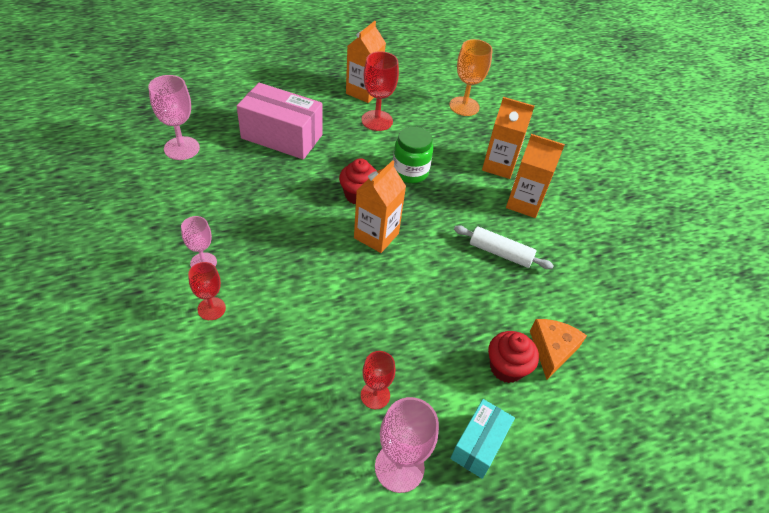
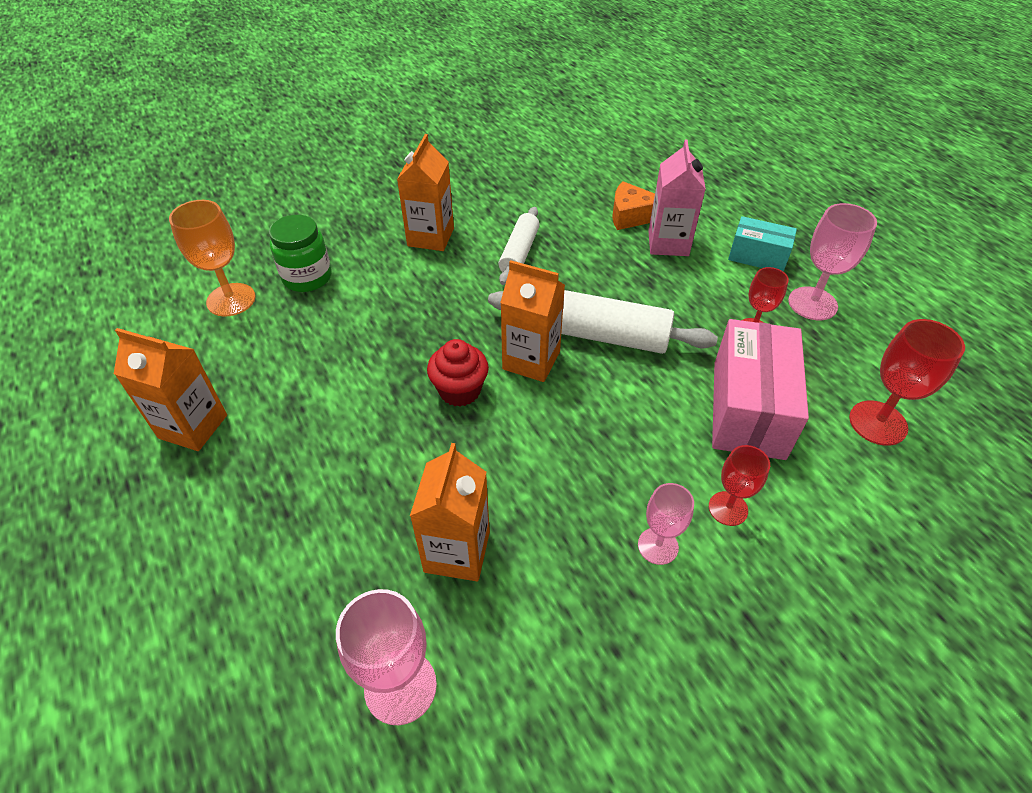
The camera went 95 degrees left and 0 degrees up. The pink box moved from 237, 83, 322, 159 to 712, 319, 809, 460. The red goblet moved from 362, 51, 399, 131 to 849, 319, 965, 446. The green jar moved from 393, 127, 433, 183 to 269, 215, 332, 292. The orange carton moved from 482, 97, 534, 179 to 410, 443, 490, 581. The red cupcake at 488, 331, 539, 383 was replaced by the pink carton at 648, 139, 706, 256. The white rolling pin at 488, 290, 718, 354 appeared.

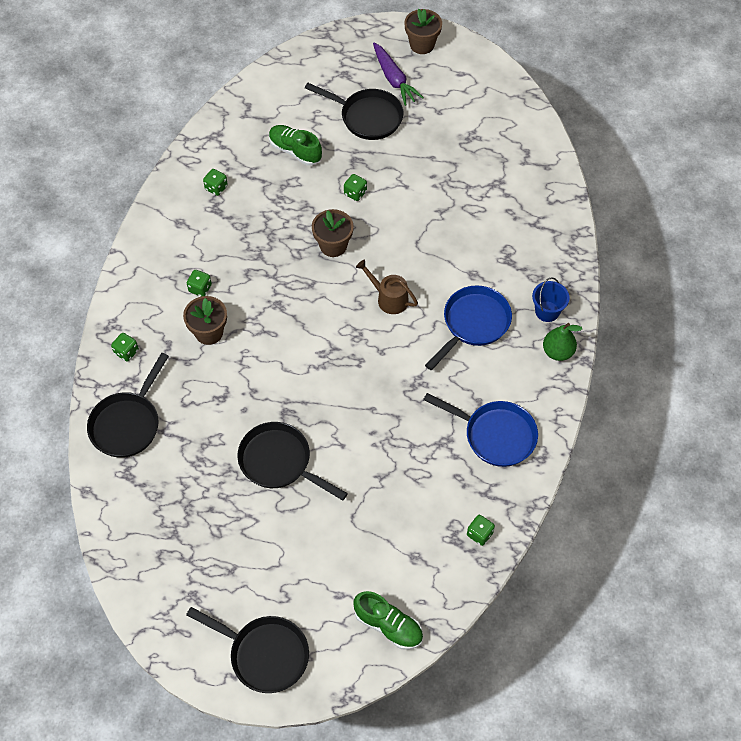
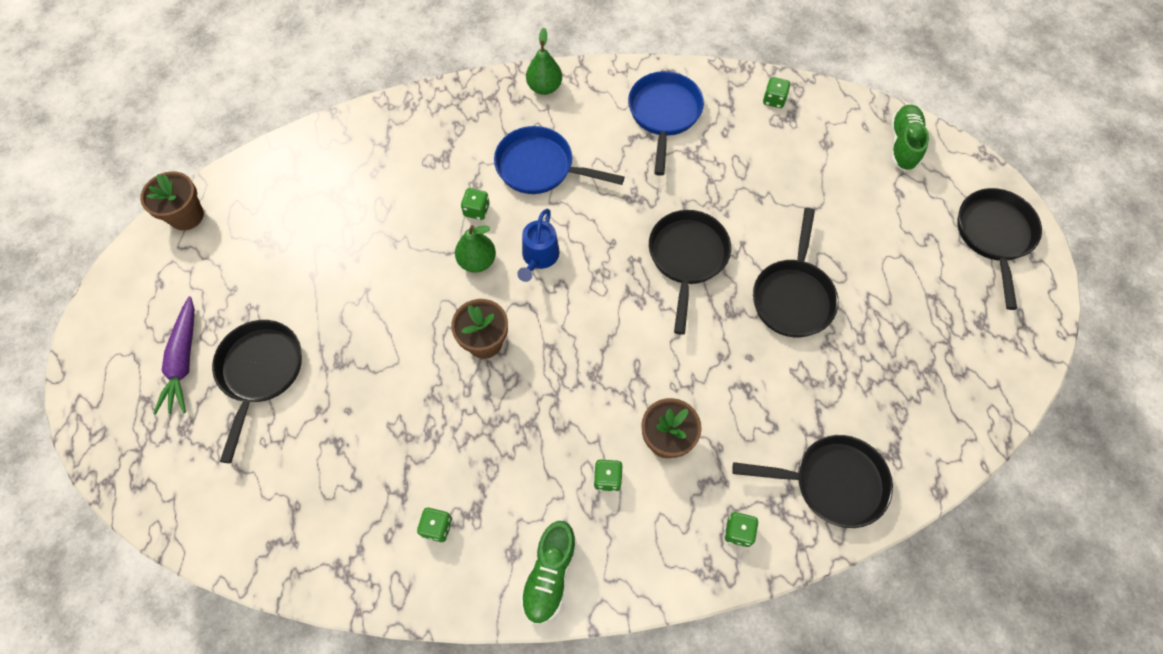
The camera went 110 degrees left and 5 degrees up. The green shoe moved from 269, 125, 322, 165 to 520, 521, 577, 624. The green dice moved from 344, 174, 367, 201 to 461, 188, 490, 220. The brown watering can at 356, 260, 418, 314 became the blue watering can at 517, 209, 560, 282. The purple carrot at 373, 43, 424, 106 turned 135 degrees clockwise. The brown flower pot moved from 404, 9, 442, 54 to 140, 171, 204, 231. The blue bucket at 532, 277, 570, 322 disappeared. The green pear at 455, 225, 496, 273 appeared. The black pan at 649, 210, 731, 335 appeared.

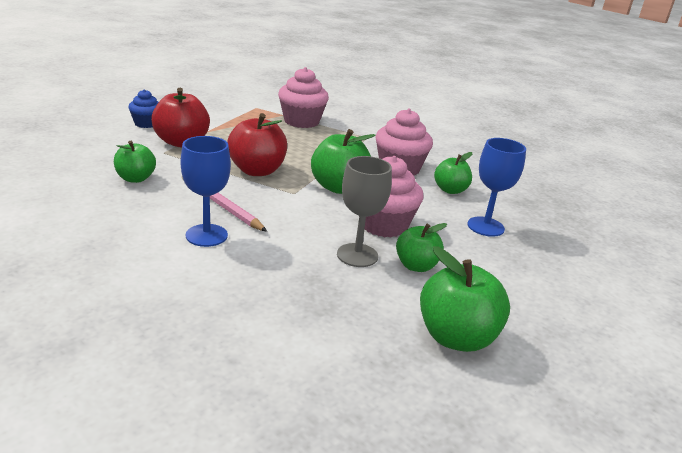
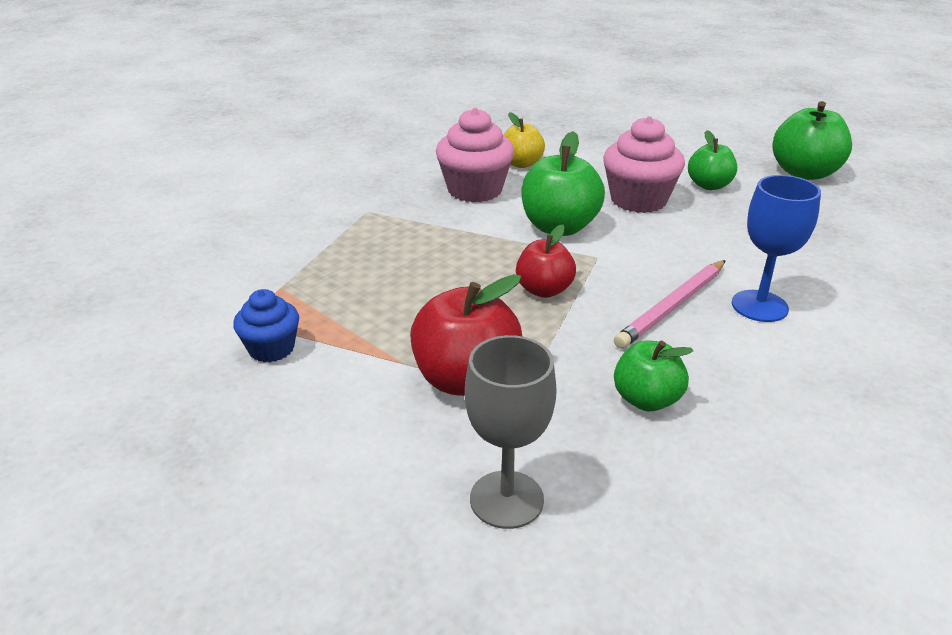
The camera went 90 degrees left and 5 degrees up. The blue cupcake moved from 128, 89, 159, 128 to 233, 289, 299, 362. The red apple at 227, 113, 287, 176 changed to 0.63 times the size. The pink cupcake at 278, 67, 329, 128 disappeared. The grey goblet moved from 337, 156, 392, 267 to 465, 335, 557, 529. The green apple at 434, 152, 472, 194 became the yellow apple at 504, 112, 545, 168. The blue goblet at 467, 138, 526, 237 disappeared.

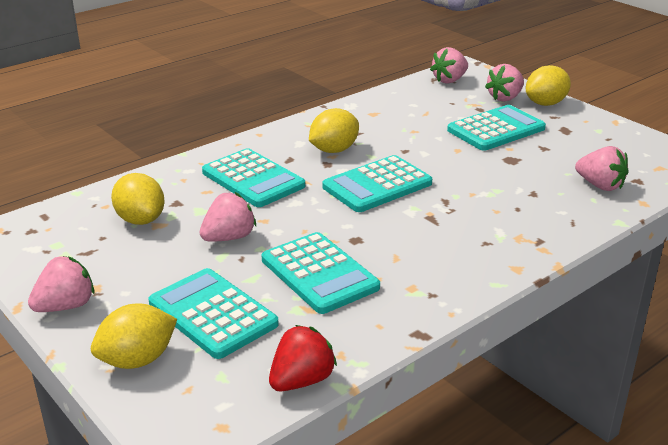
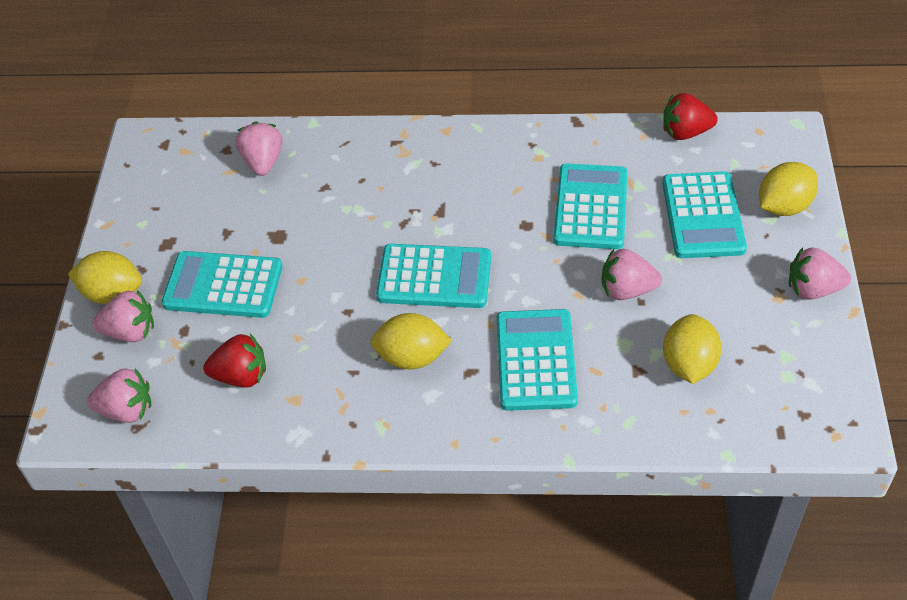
The camera went 135 degrees left and 20 degrees up. The yellow lemon at 91, 304, 177, 369 turned 45 degrees counterclockwise. The red strawberry at 203, 334, 266, 388 appeared.

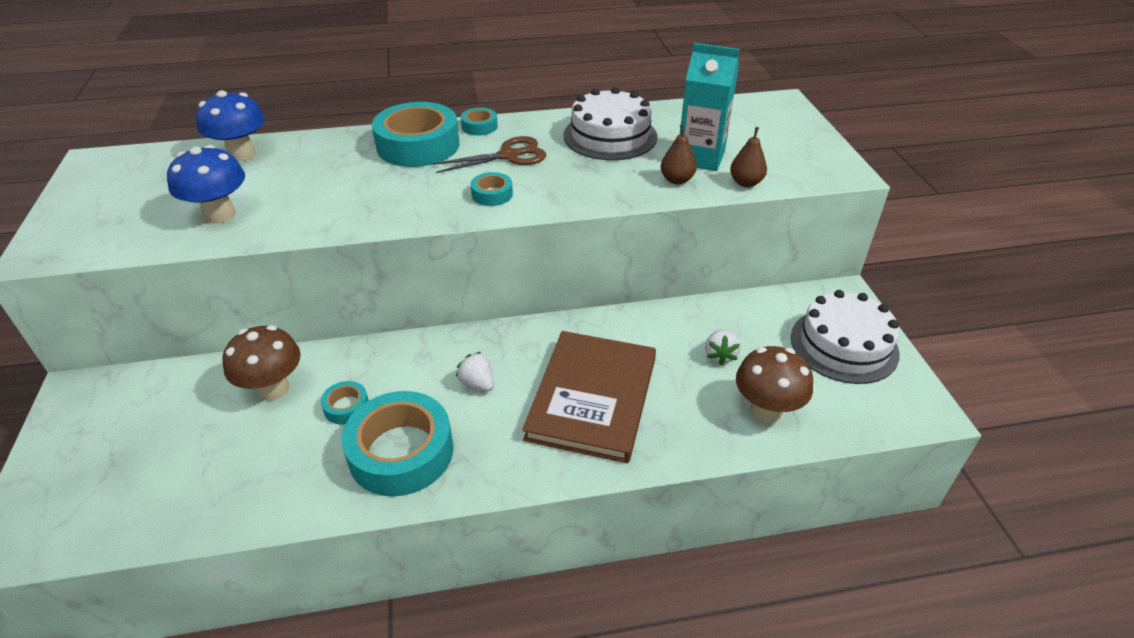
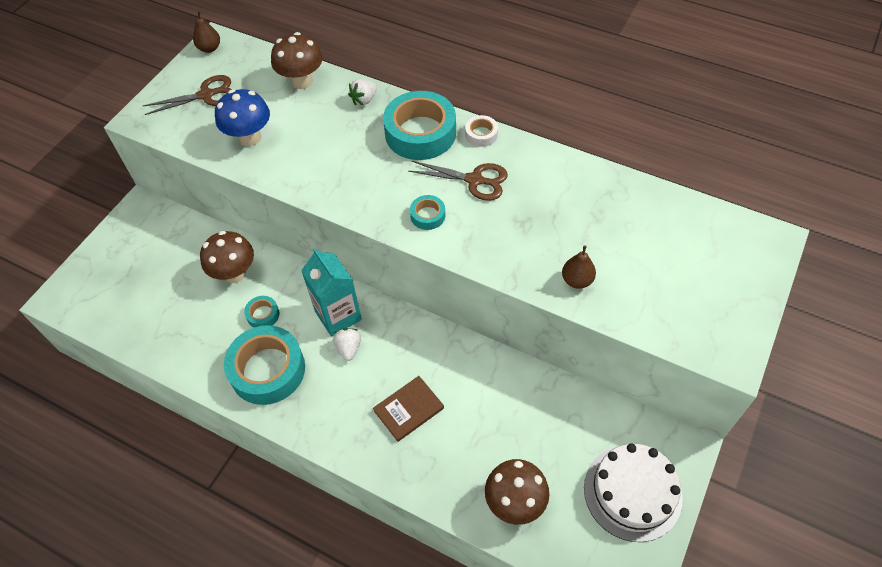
The camera went 40 degrees right and 15 degrees up. The blue mushroom at 196, 90, 265, 162 became the brown mushroom at 271, 32, 323, 89. The turquoise tape at 461, 108, 498, 135 became the white tape at 465, 115, 498, 147. The brown book at 522, 331, 656, 463 changed to 0.51 times the size. The white cake at 564, 87, 657, 160 disappeared. The turquoise carton moved from 680, 43, 739, 171 to 301, 248, 362, 337. The white strawberry moved from 705, 330, 740, 366 to 348, 79, 377, 106. The brown pear moved from 730, 127, 767, 187 to 193, 11, 220, 53. The brown scissors at 143, 75, 232, 115 appeared.

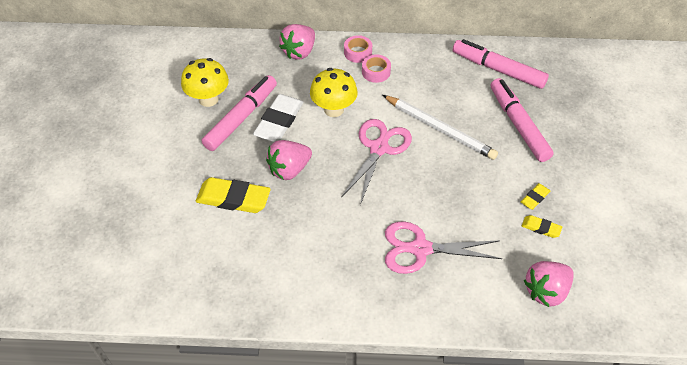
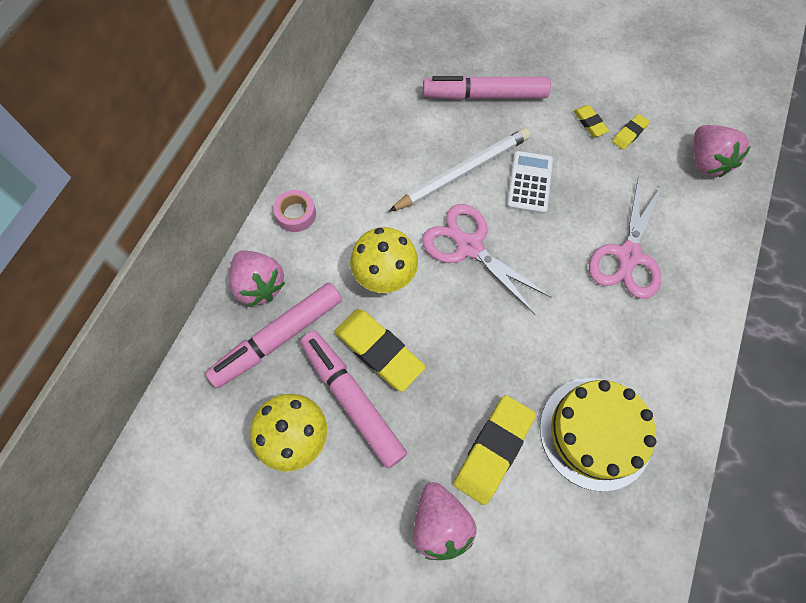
The camera went 70 degrees left and 15 degrees up. The white eraser at 253, 94, 304, 142 became the yellow eraser at 334, 309, 425, 392. The pink strawberry moved from 266, 140, 312, 180 to 413, 482, 477, 560. The pink tape at 362, 54, 391, 83 disappeared. The pink marker moved from 453, 39, 549, 89 to 205, 283, 342, 388. The white calculator at 507, 151, 553, 214 appeared. The yellow cake at 540, 378, 656, 491 appeared.

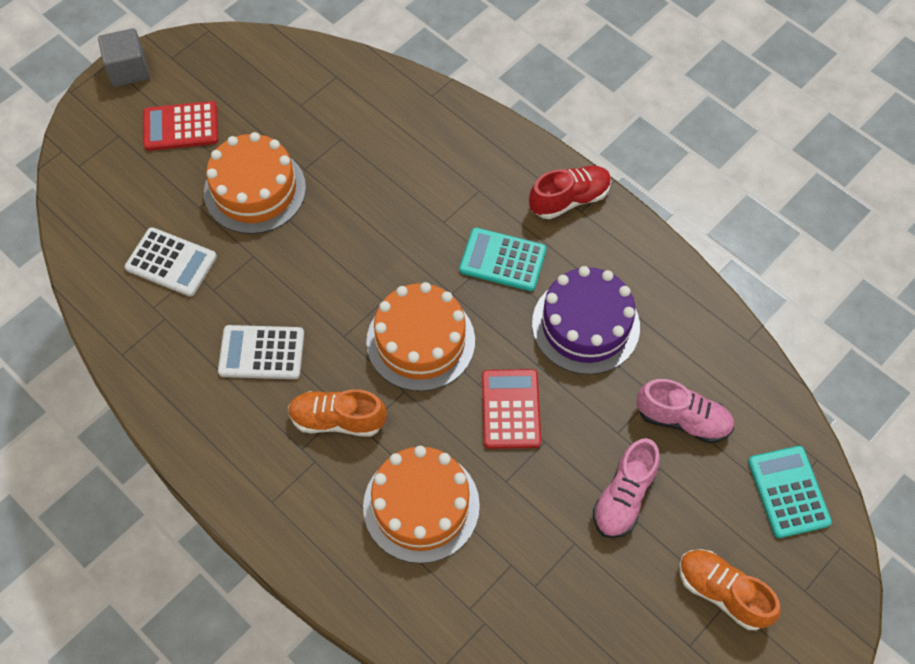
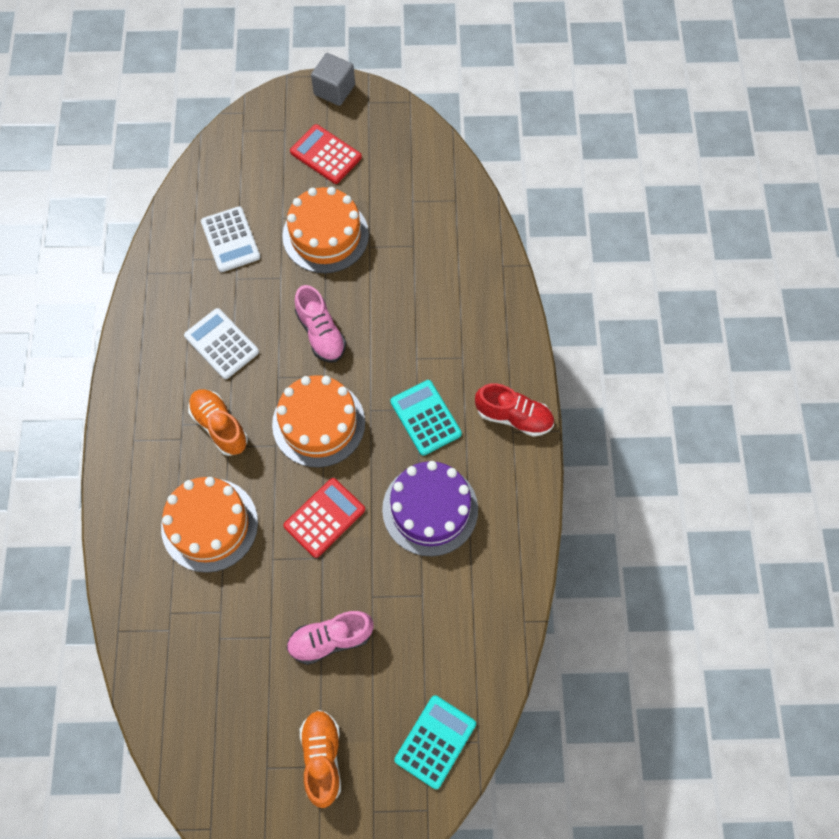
The camera went 45 degrees right and 5 degrees up. The pink shoe moved from 637, 379, 734, 443 to 295, 285, 346, 363.

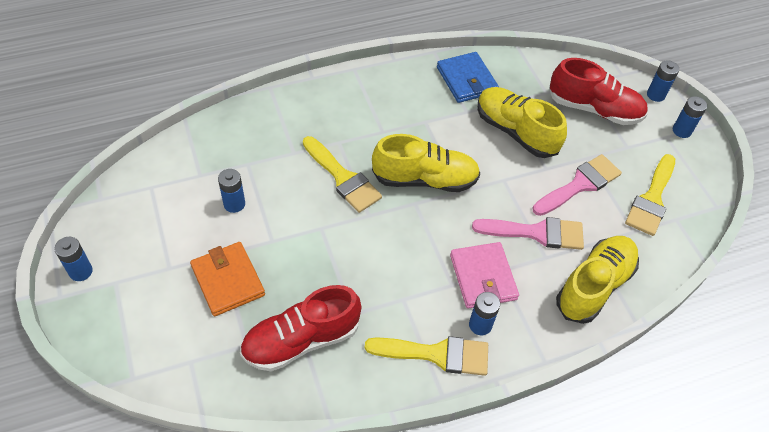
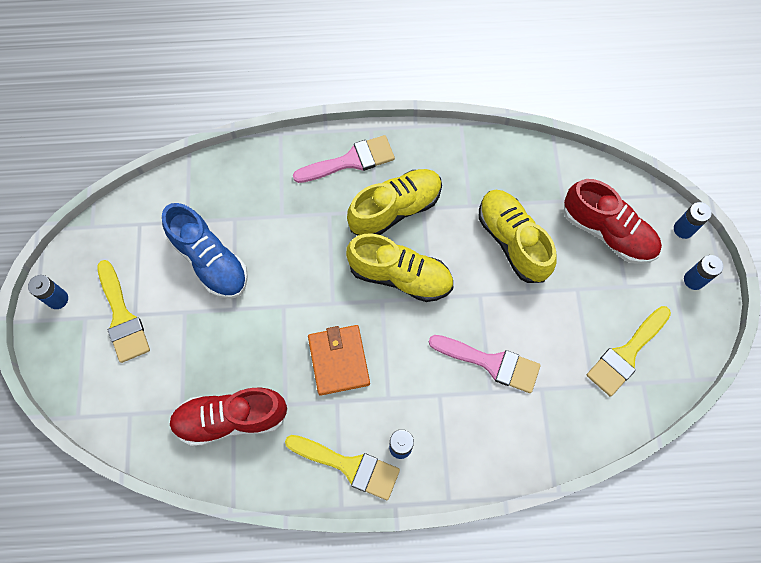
The camera went 20 degrees right and 15 degrees up. The orange wallet moved from 190, 242, 265, 316 to 308, 325, 370, 396. The blue battery at 218, 169, 245, 213 was replaced by the blue shoe at 162, 203, 248, 299. The yellow brush moved from 303, 136, 382, 213 to 97, 260, 150, 363. The blue wallet at 437, 52, 499, 103 disappeared. The pink wallet at 450, 242, 519, 309 disappeared. The pink brush moved from 533, 154, 622, 216 to 293, 135, 395, 183. The yellow shoe moved from 556, 236, 639, 324 to 347, 169, 442, 235.

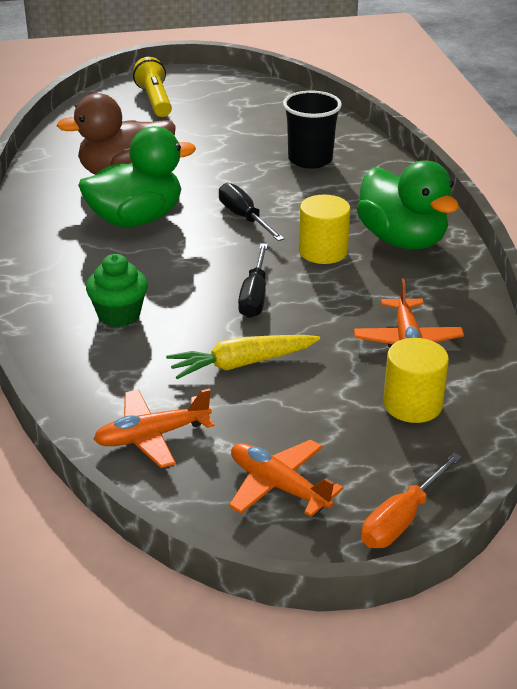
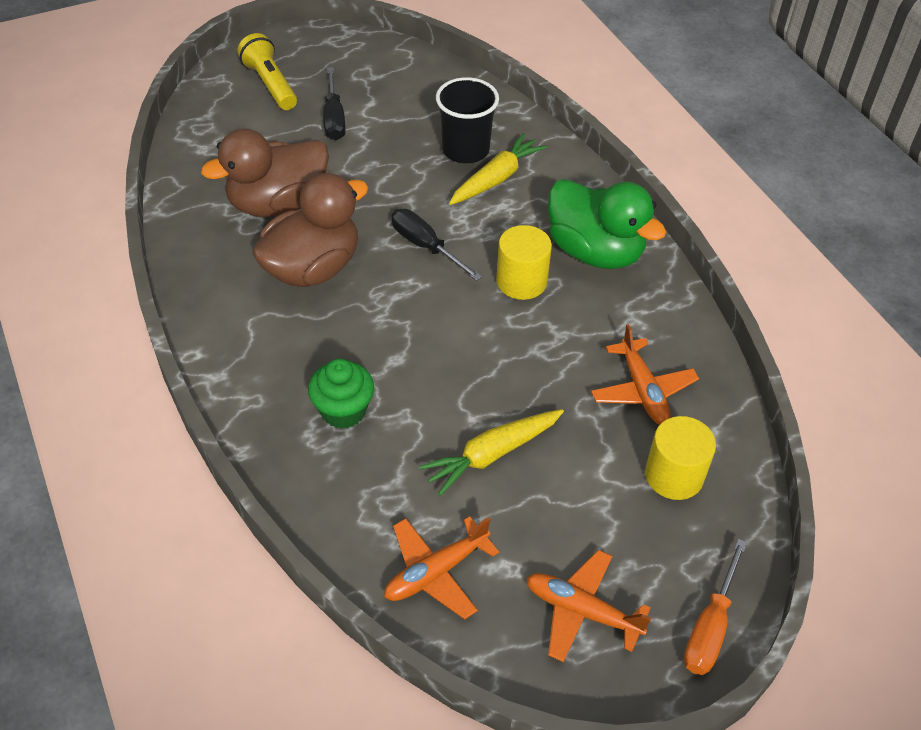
The camera went 15 degrees left and 15 degrees up. The green duck at 78, 126, 196, 227 became the brown duck at 252, 173, 368, 287. The black screwdriver moved from 238, 243, 268, 318 to 323, 67, 346, 140. The yellow carrot at 449, 133, 547, 205 appeared.

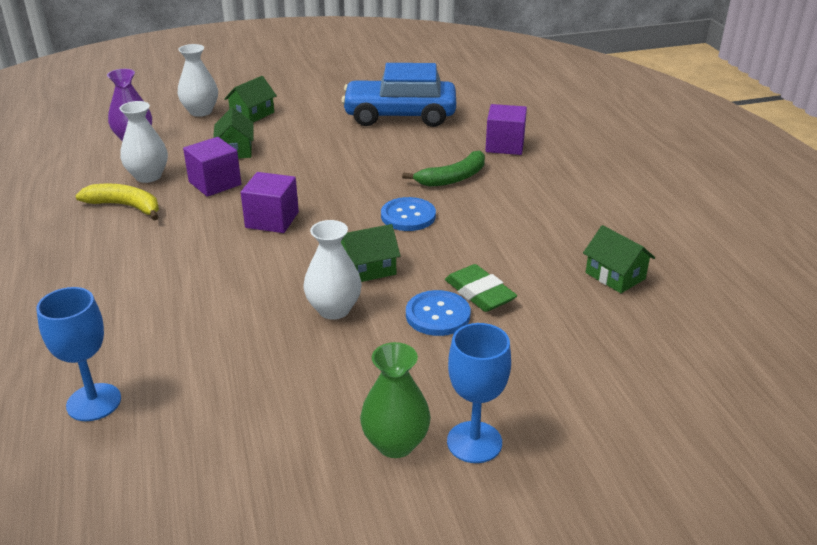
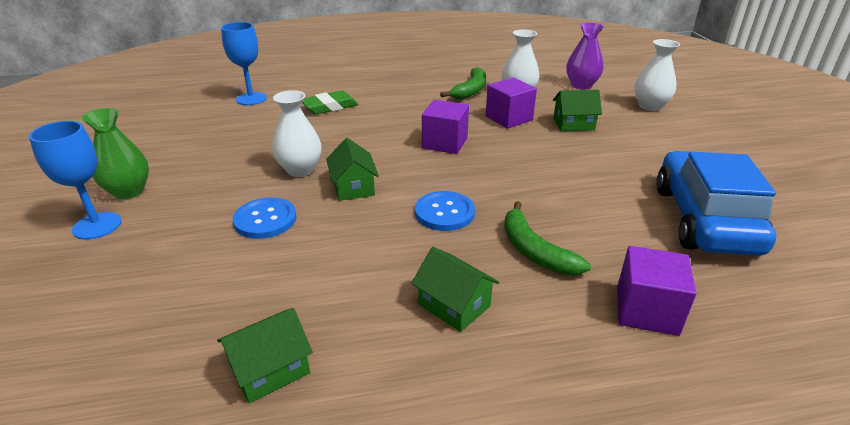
The camera went 95 degrees right and 0 degrees up. The yellow banana at 75, 183, 159, 221 became the green banana at 440, 67, 486, 99. The green house moved from 224, 76, 277, 122 to 411, 247, 499, 332. The green eraser moved from 445, 264, 517, 312 to 302, 90, 358, 114.

